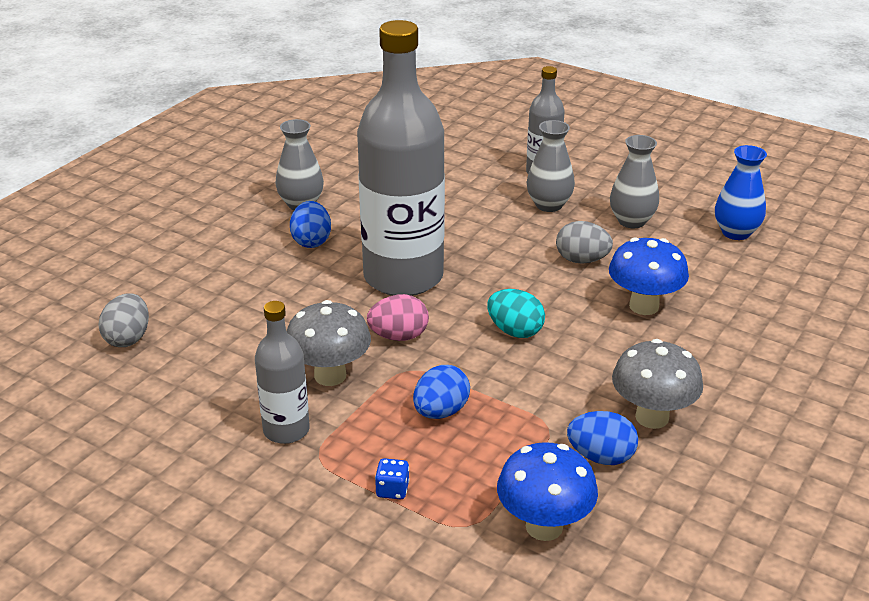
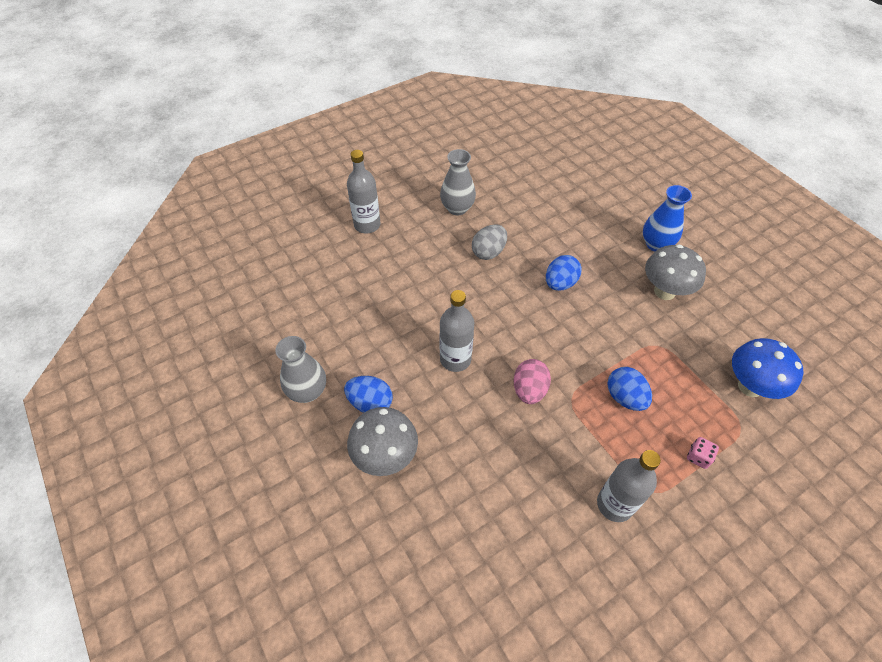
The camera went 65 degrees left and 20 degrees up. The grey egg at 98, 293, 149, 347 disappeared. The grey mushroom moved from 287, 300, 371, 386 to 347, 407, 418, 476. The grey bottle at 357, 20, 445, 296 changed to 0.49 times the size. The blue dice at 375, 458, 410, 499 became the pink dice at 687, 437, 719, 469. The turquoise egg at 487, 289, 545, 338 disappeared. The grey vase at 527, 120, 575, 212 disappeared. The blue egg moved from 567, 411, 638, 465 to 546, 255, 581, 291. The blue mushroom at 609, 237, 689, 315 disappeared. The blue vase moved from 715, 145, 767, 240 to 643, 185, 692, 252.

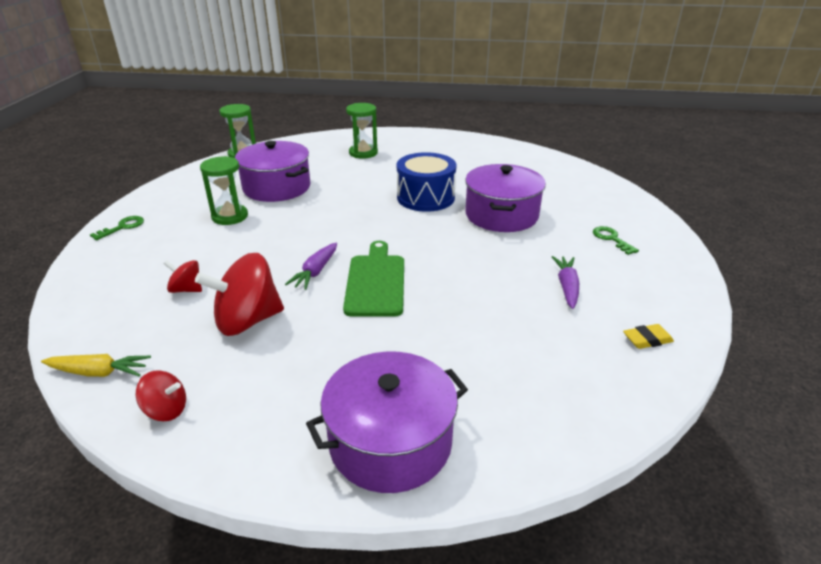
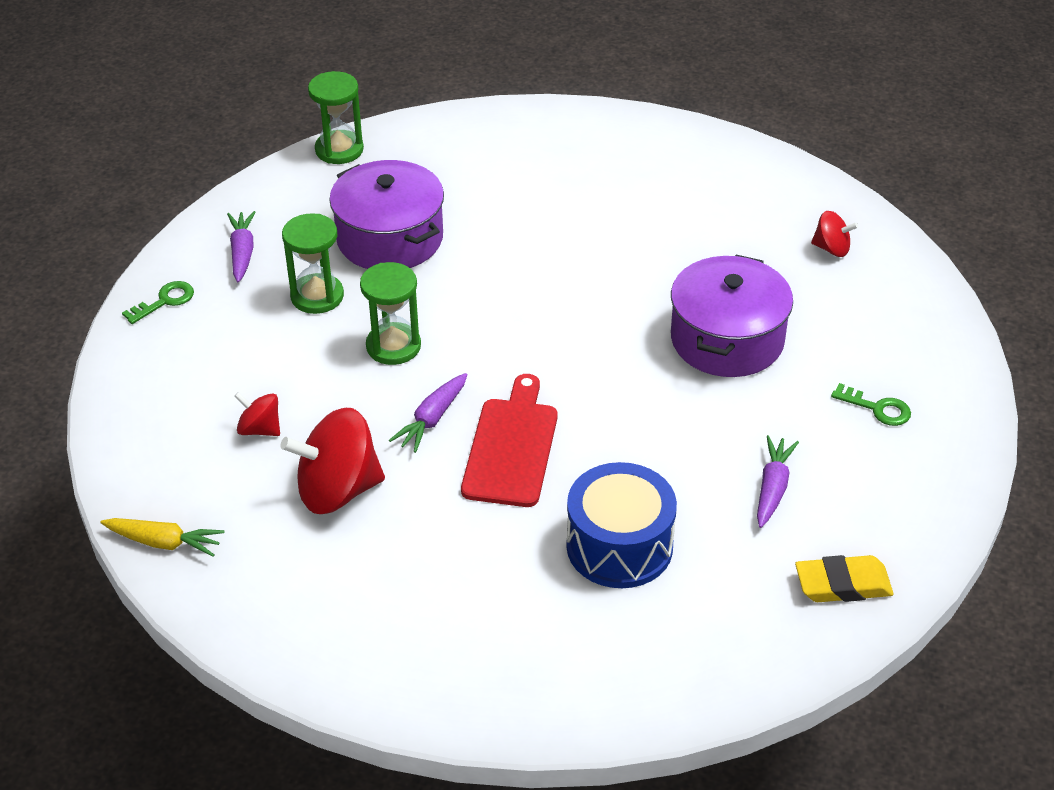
The camera went 10 degrees right and 10 degrees up. The red spinning top moved from 136, 370, 186, 421 to 811, 211, 858, 257. The purple pot at 306, 351, 468, 493 disappeared. The green cutting board at 343, 241, 404, 317 became the red cutting board at 461, 374, 558, 507. The green hourglass moved from 346, 103, 378, 159 to 360, 262, 421, 365. The blue drum moved from 397, 152, 457, 212 to 566, 462, 677, 588. The green key at 593, 226, 639, 255 turned 135 degrees clockwise. The yellow eraser at 623, 324, 674, 349 changed to 1.51 times the size. The purple carrot at 227, 211, 255, 282 appeared.

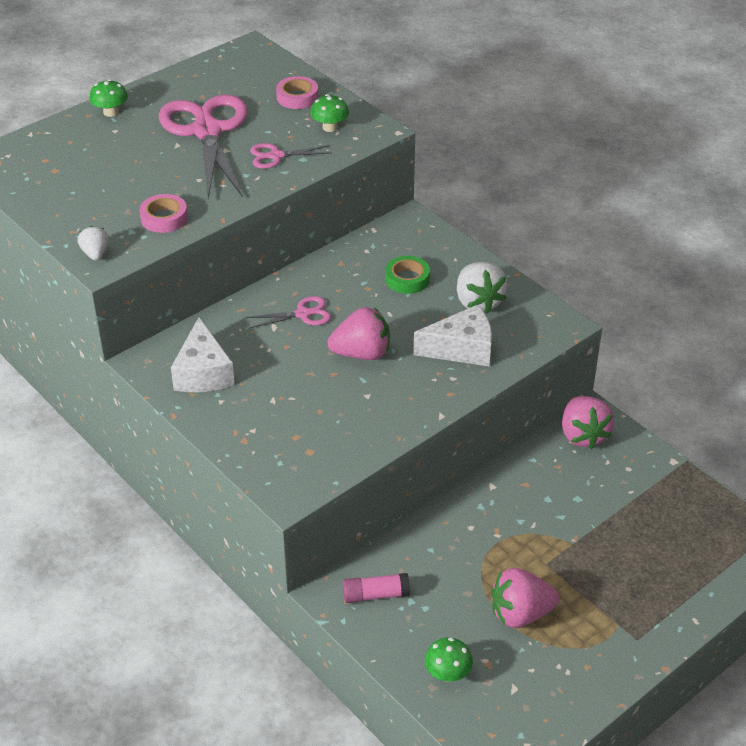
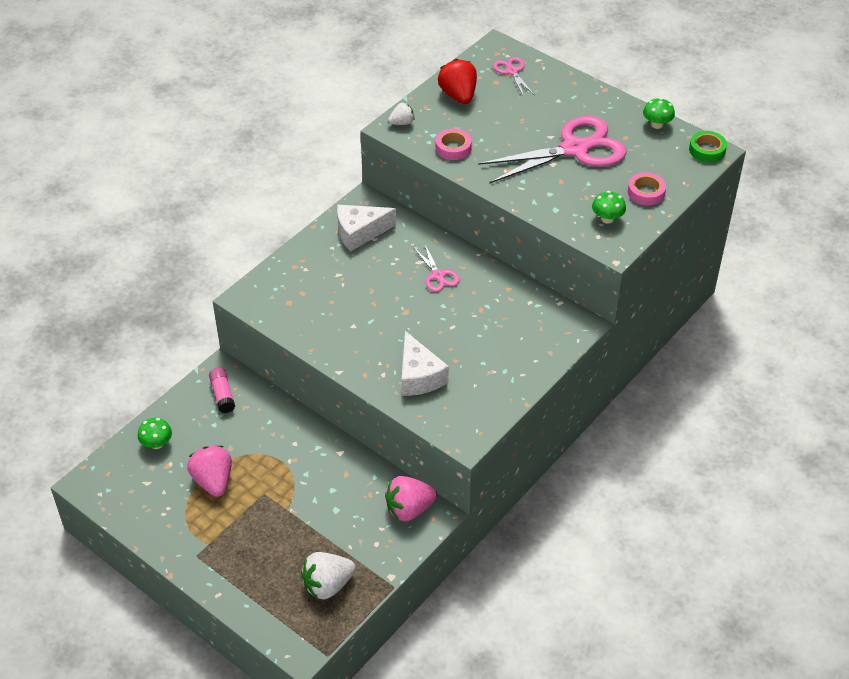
The camera went 80 degrees right and 5 degrees up. The green mushroom moved from 90, 79, 128, 117 to 643, 98, 675, 129. The pink scissors moved from 250, 143, 331, 169 to 493, 57, 535, 97. The pink strawberry at 327, 307, 390, 360 disappeared. The green tape moved from 385, 256, 430, 294 to 689, 131, 727, 162. The white strawberry moved from 457, 262, 508, 314 to 301, 552, 356, 599. The red strawberry at 438, 59, 477, 104 appeared.

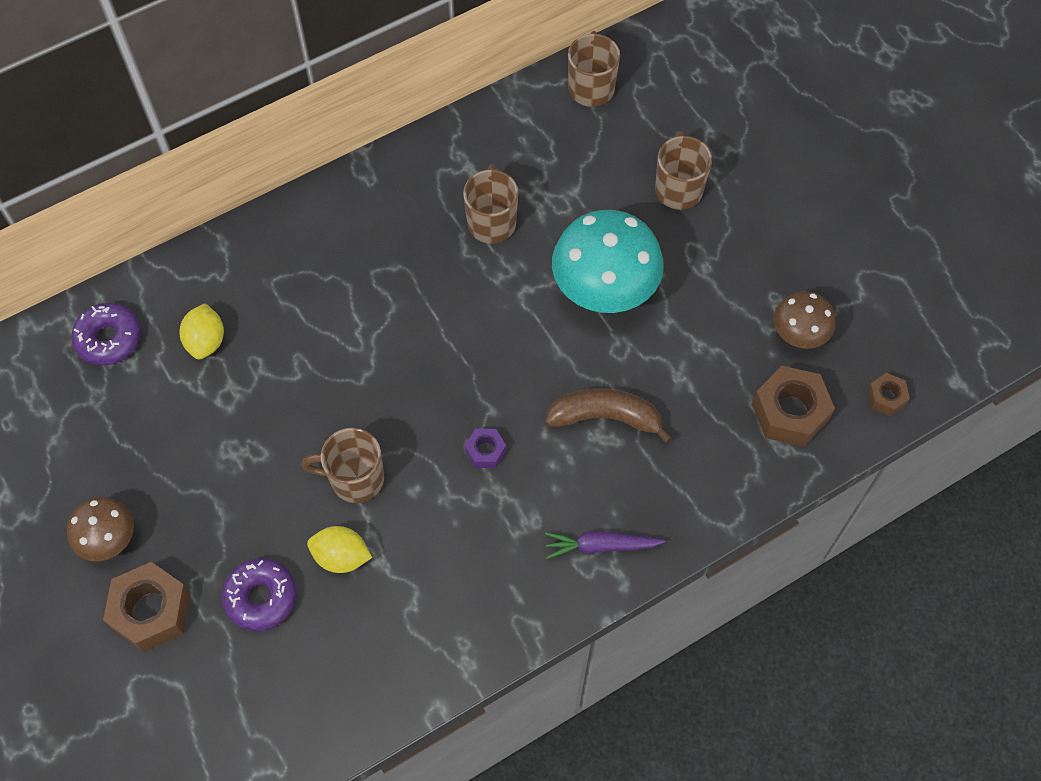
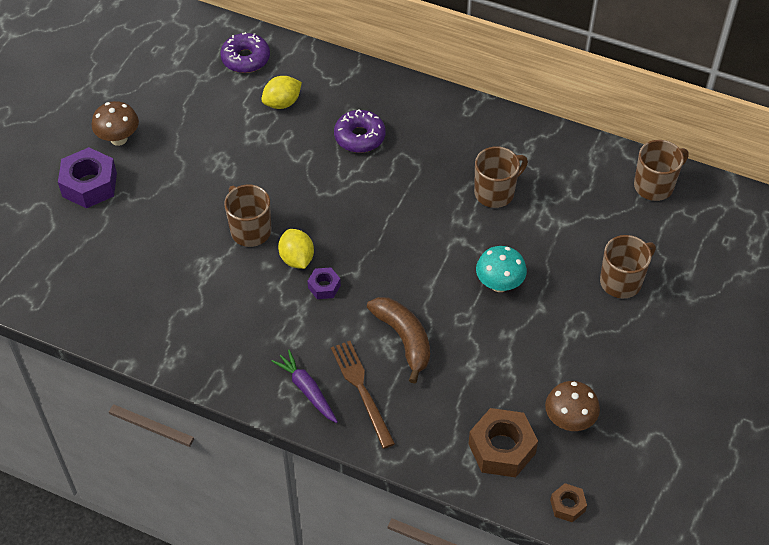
The camera went 55 degrees right and 10 degrees down. The brown nut at 103, 562, 191, 652 became the purple nut at 58, 147, 117, 208. The purple donut moved from 222, 558, 297, 631 to 334, 109, 386, 153. The yellow lemon moved from 307, 526, 372, 573 to 278, 229, 314, 269. The turquoise mushroom at 552, 210, 664, 313 changed to 0.55 times the size. The brown fork at 331, 341, 395, 449 appeared.

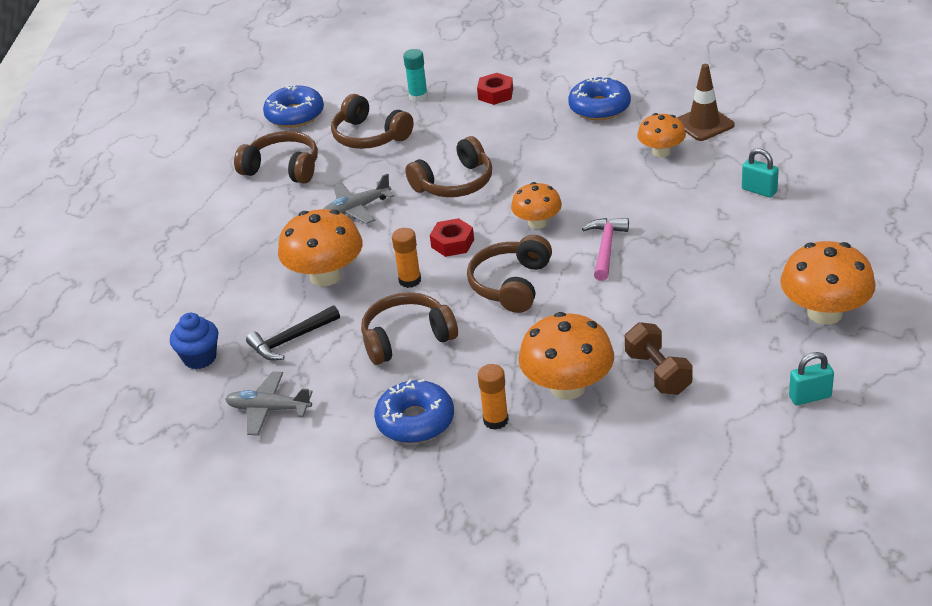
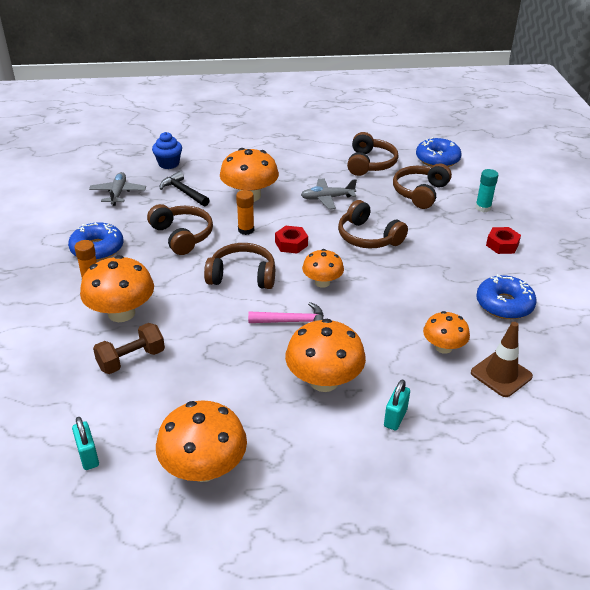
The camera went 75 degrees right and 0 degrees up. The grey plane at 323, 174, 394, 224 turned 60 degrees counterclockwise. The orange mushroom at 285, 319, 366, 392 appeared.

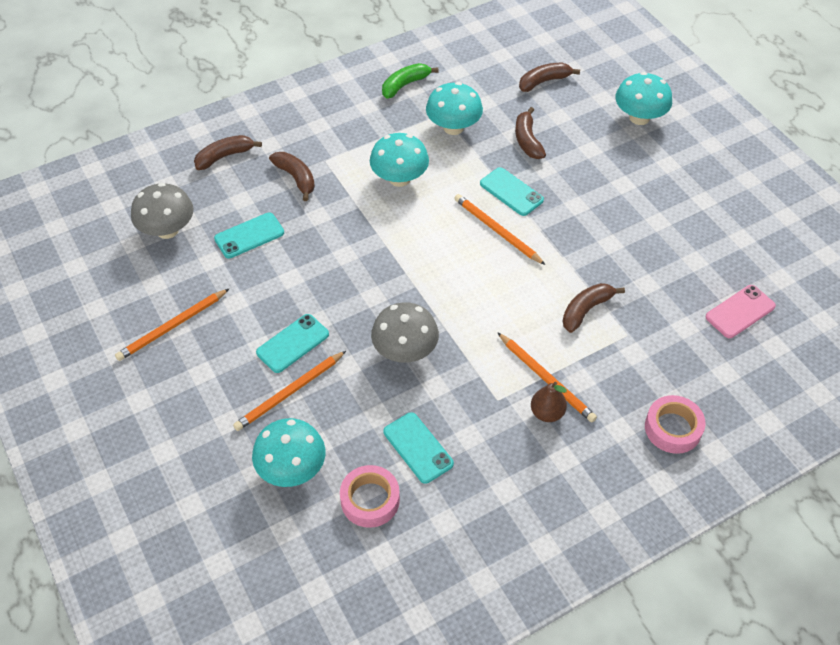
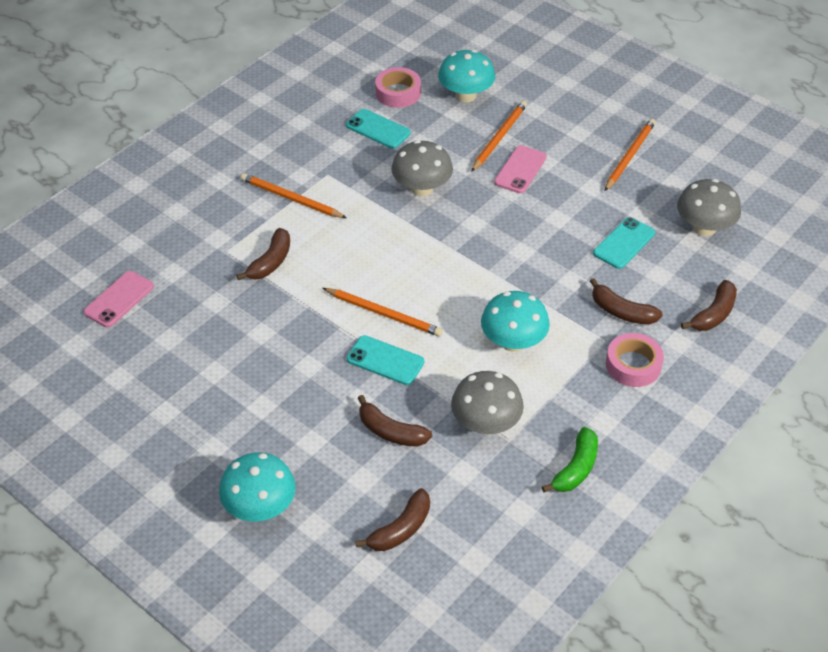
The camera went 160 degrees right and 5 degrees down. The turquoise phone at 256, 314, 329, 373 became the pink phone at 494, 145, 547, 193. The turquoise mushroom at 426, 82, 483, 135 became the grey mushroom at 451, 371, 524, 435. The brown banana at 515, 107, 546, 159 turned 150 degrees clockwise. The brown pear at 531, 382, 567, 422 disappeared. The pink tape moved from 645, 395, 706, 454 to 606, 333, 664, 387.

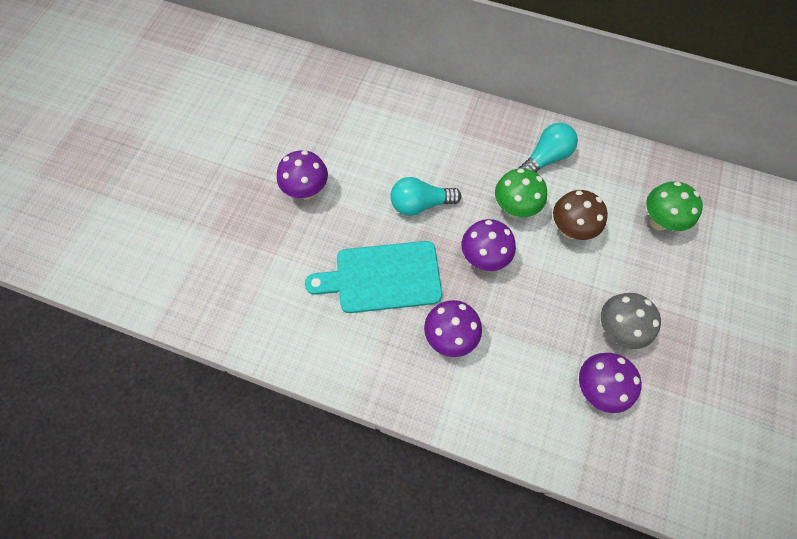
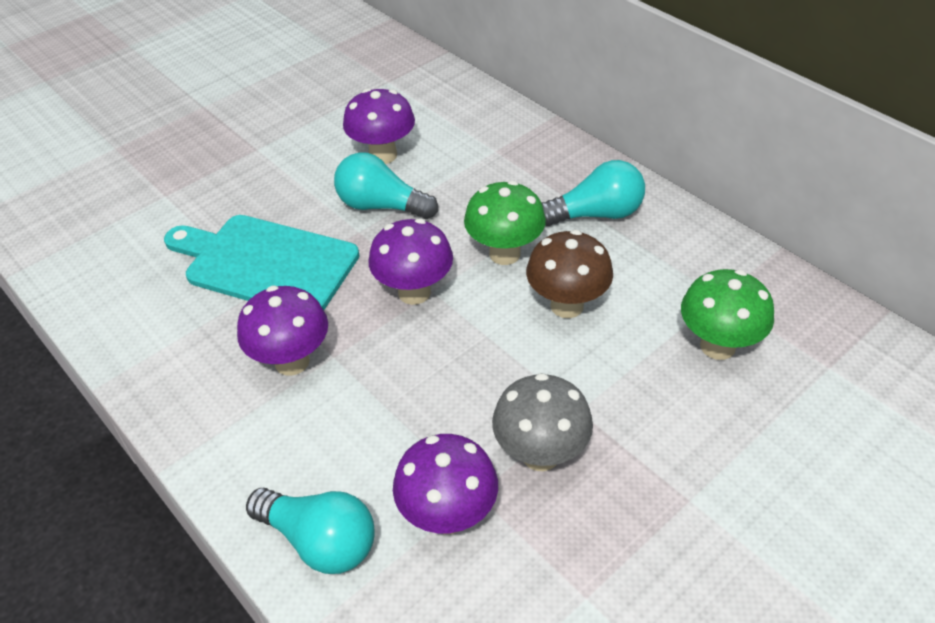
The camera went 30 degrees right and 20 degrees down. The purple mushroom moved from 277, 150, 328, 200 to 343, 88, 415, 164. The turquoise light bulb at 246, 488, 375, 574 appeared.

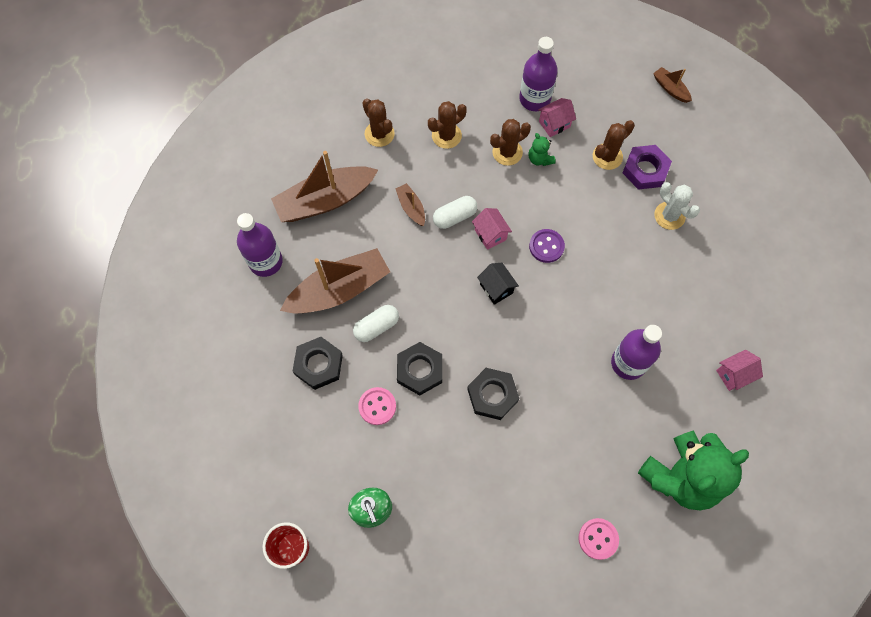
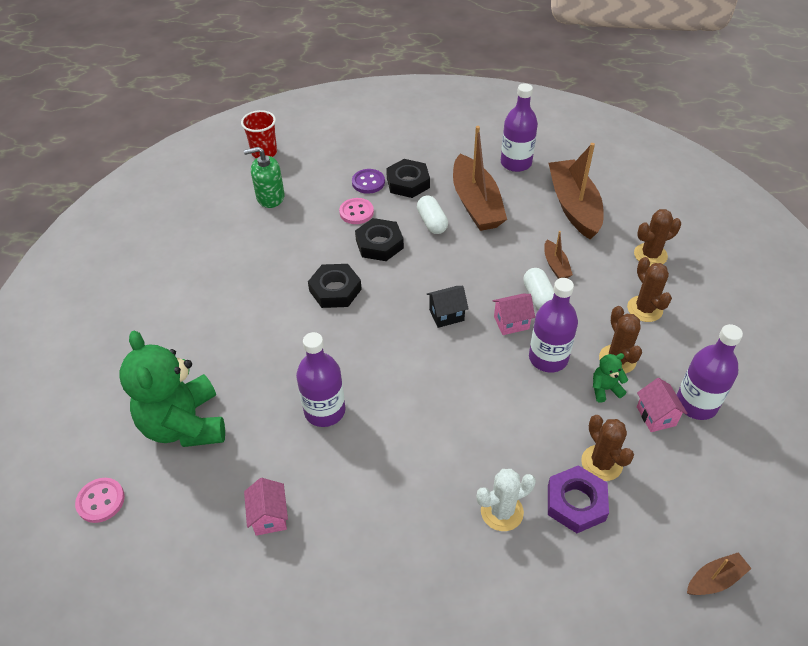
The camera went 105 degrees right and 20 degrees down. The brown boat at 395, 183, 425, 226 turned 90 degrees clockwise. The purple button moved from 529, 229, 565, 263 to 352, 169, 385, 194. The pink button moved from 579, 518, 619, 560 to 75, 478, 125, 523. The purple bottle at 529, 278, 578, 373 appeared.

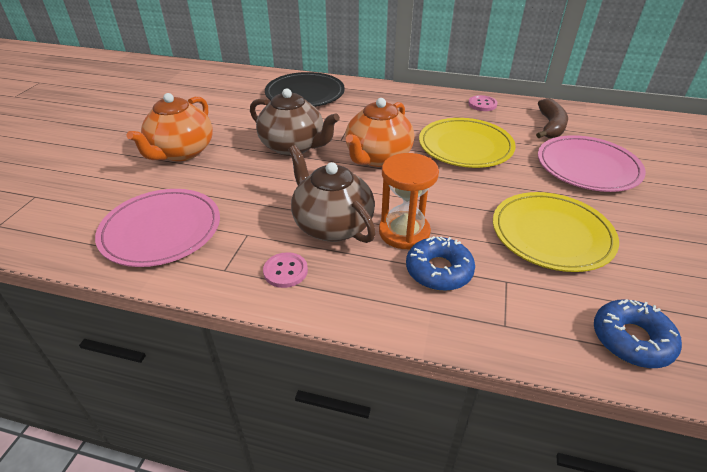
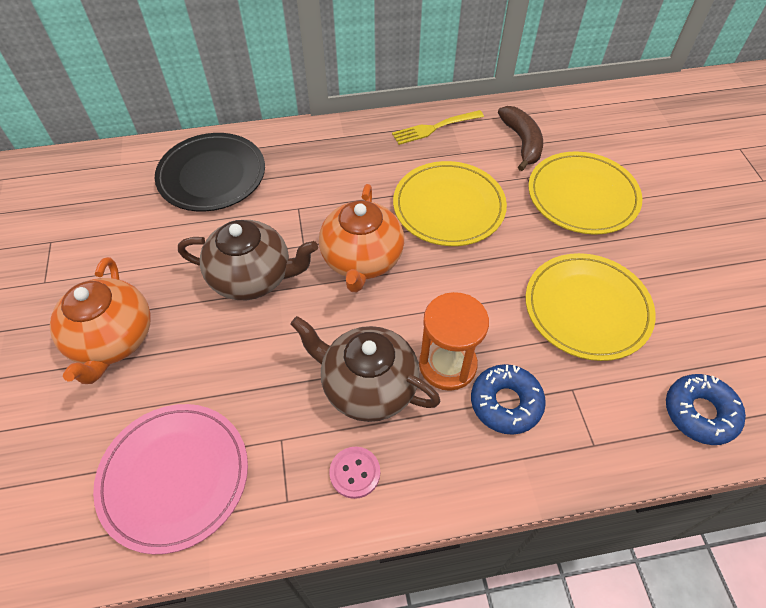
The camera went 25 degrees left and 15 degrees up. The pink button at 468, 95, 497, 111 was replaced by the yellow fork at 392, 110, 484, 145. The pink plate at 538, 135, 646, 192 became the yellow plate at 528, 151, 642, 235.

